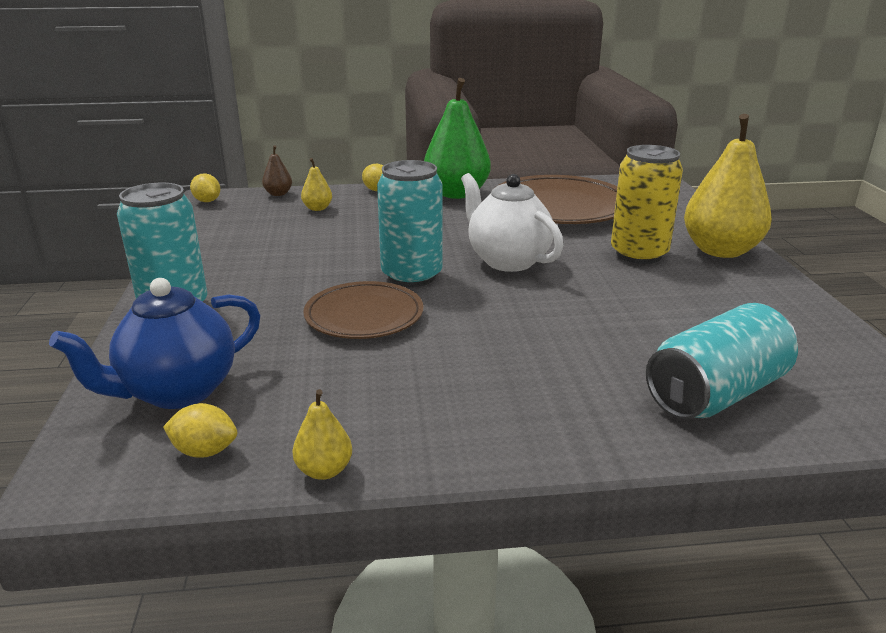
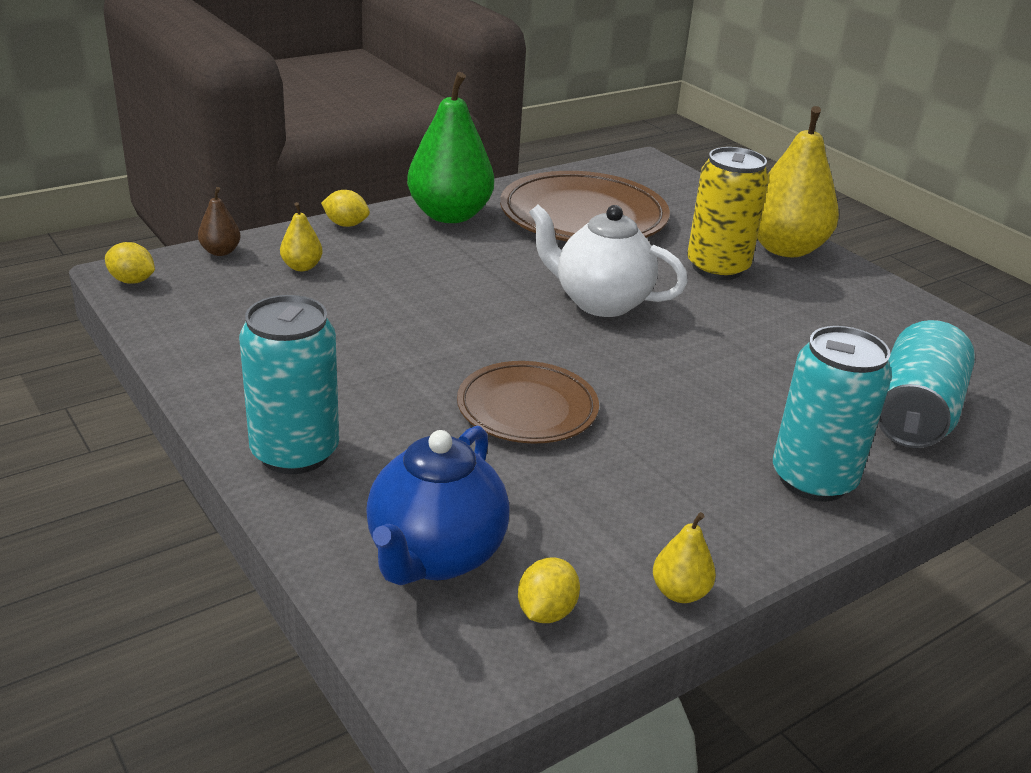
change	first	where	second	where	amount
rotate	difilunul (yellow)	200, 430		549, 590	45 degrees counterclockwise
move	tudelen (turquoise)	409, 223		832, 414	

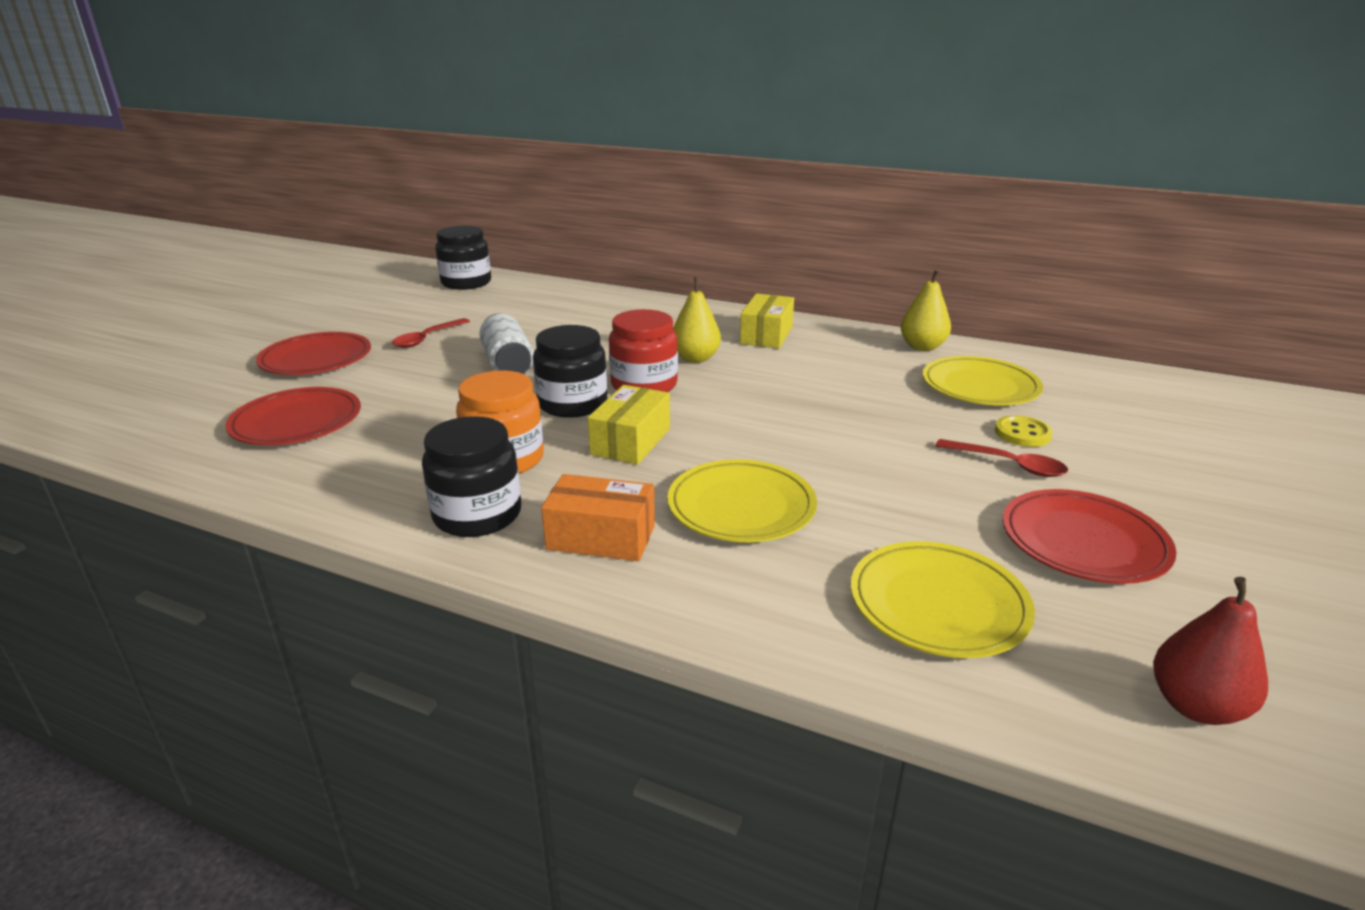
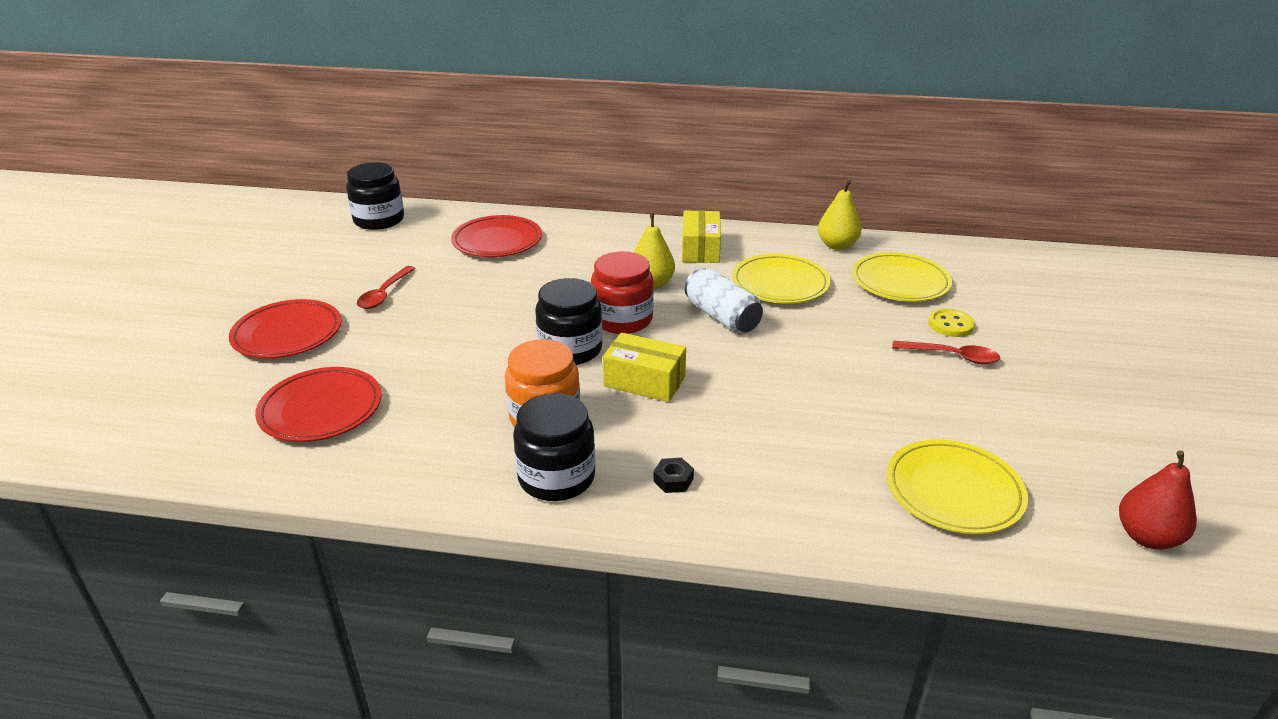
change	first	where	second	where	amount
move	tudelen (white)	506, 344		723, 300	
replace	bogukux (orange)	598, 517	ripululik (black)	673, 475	
rotate	bogukux (yellow)	629, 425		644, 367	75 degrees counterclockwise
move	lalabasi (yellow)	742, 500		781, 279	
move	lalabasi (red)	1090, 536		496, 236	

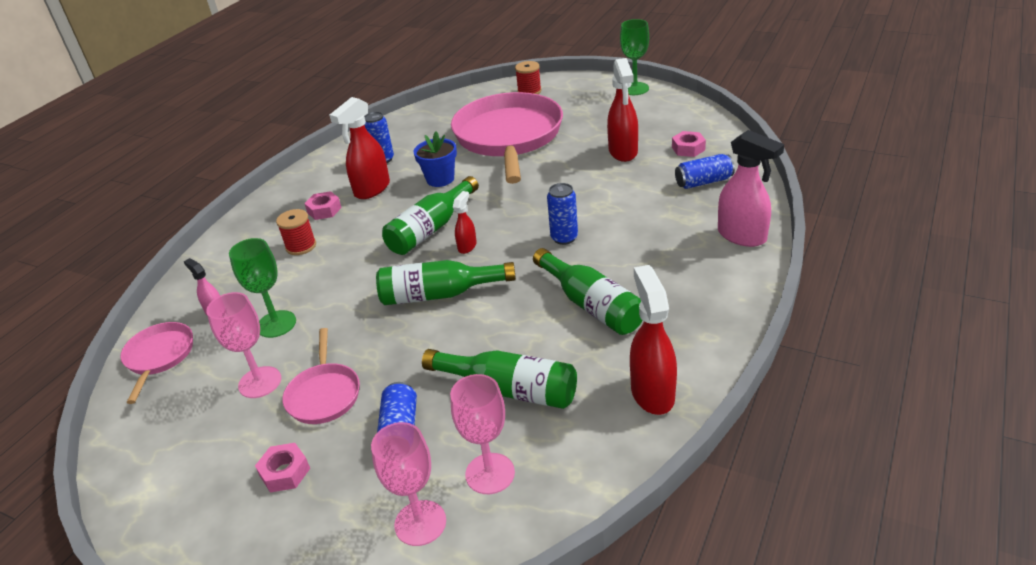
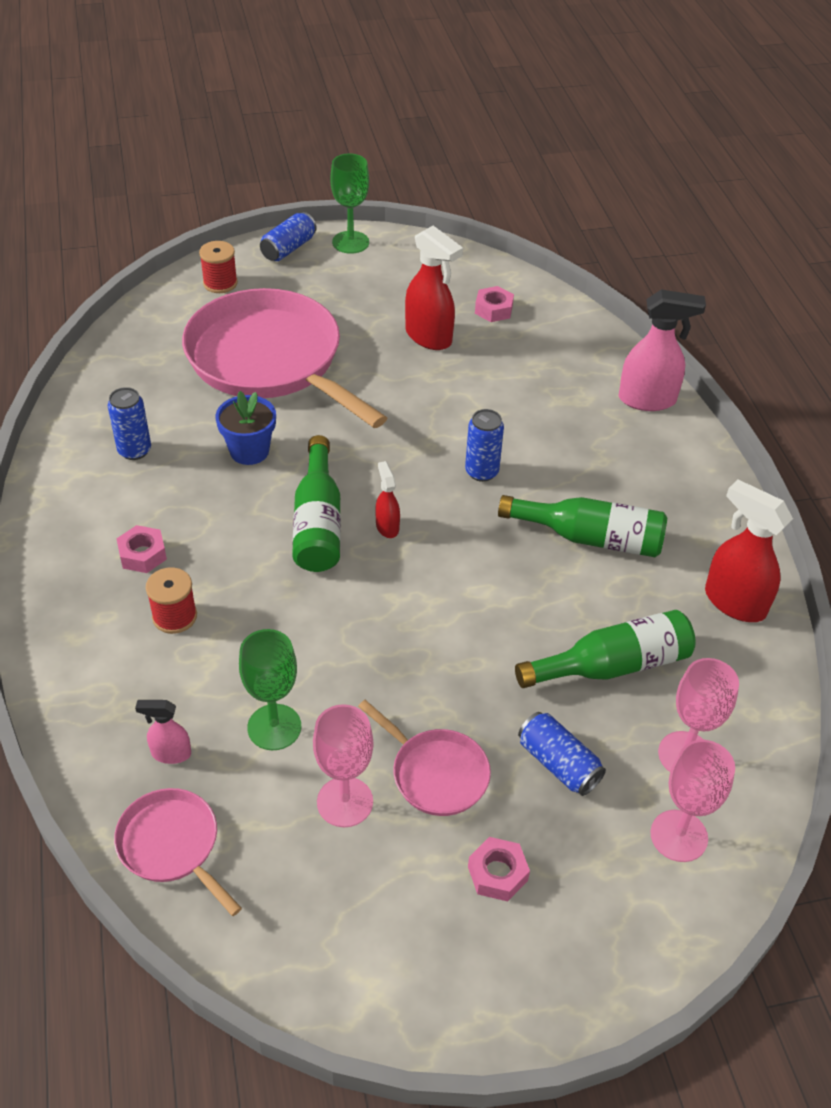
change	first	where	second	where	amount
delete	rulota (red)	359, 148			
delete	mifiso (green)	446, 282			
move	tudelen (blue)	705, 171		288, 236	

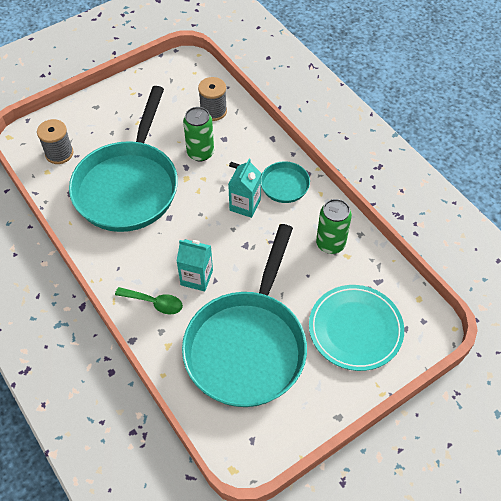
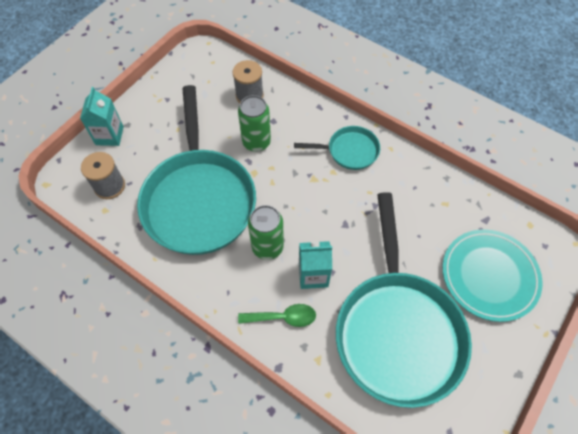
change	first	where	second	where	amount
move	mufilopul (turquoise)	244, 188		102, 116	
move	tudelen (green)	334, 226		266, 232	

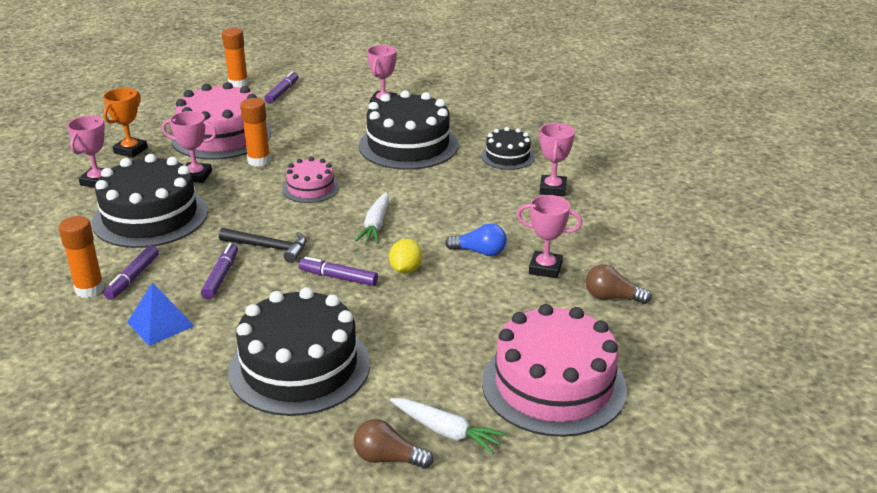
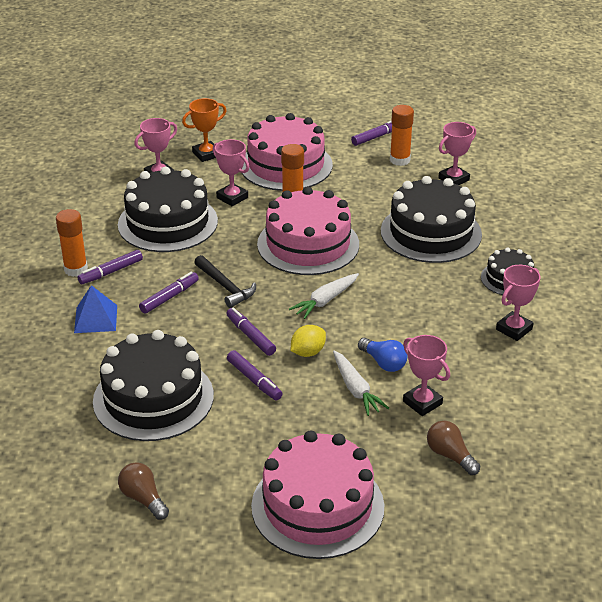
change	first	where	second	where	amount
move	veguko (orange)	235, 58		402, 135	
resize	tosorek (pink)	310, 180		308, 231	x1.90
move	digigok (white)	448, 426		361, 383	
insert			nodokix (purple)	254, 375	

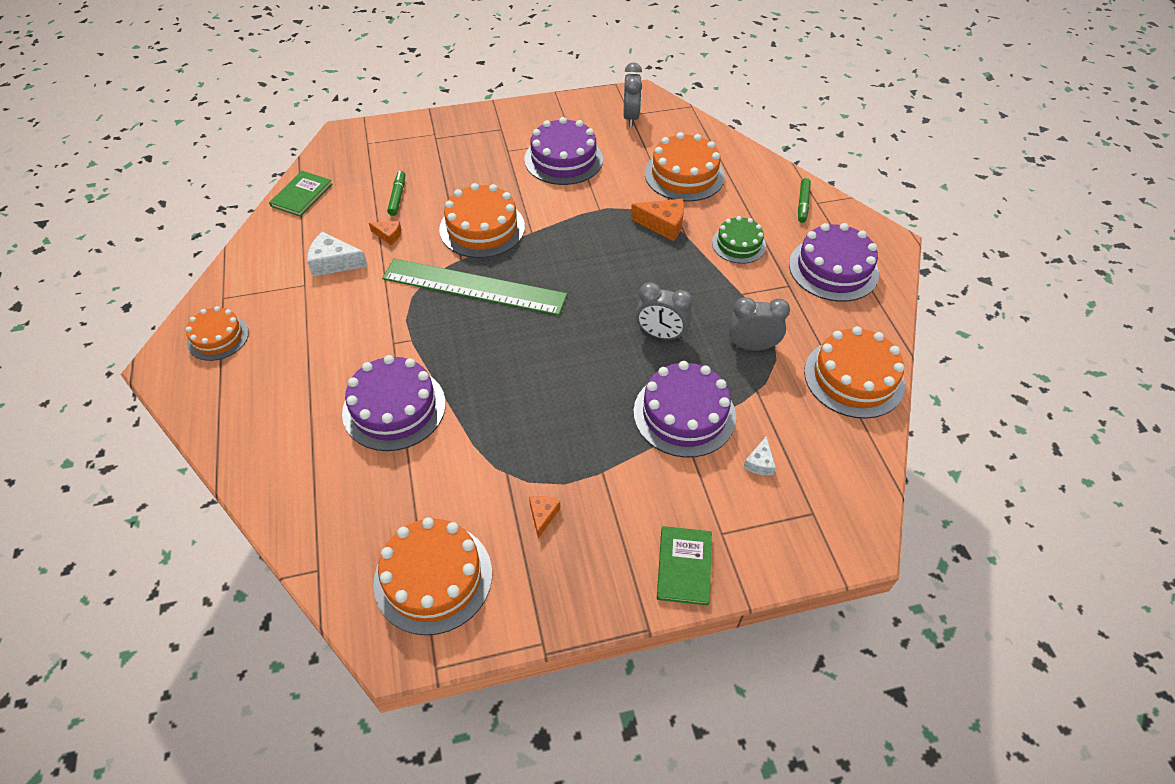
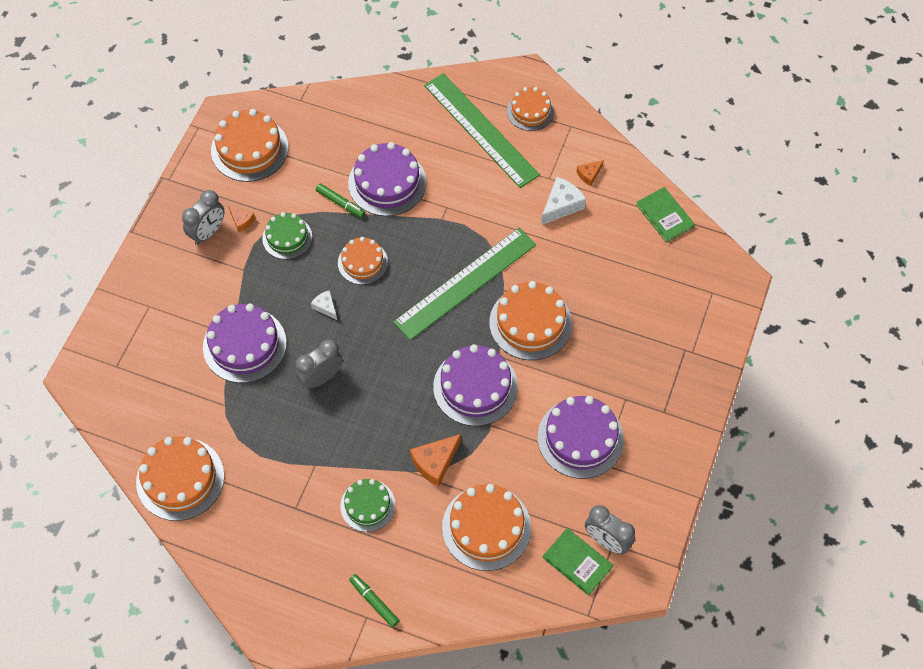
change	first	where	second	where	amount
move	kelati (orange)	385, 233		590, 173	
move	nodokix (green)	396, 193		340, 200	
move	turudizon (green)	684, 566		577, 562	
move	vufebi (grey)	759, 324		203, 217	
move	kelati (white)	759, 456		324, 305	
move	tosorek (purple)	834, 262		475, 385	
insert			tosorek (green)	287, 235	
insert			tosorek (orange)	363, 261	
insert			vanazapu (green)	482, 130	

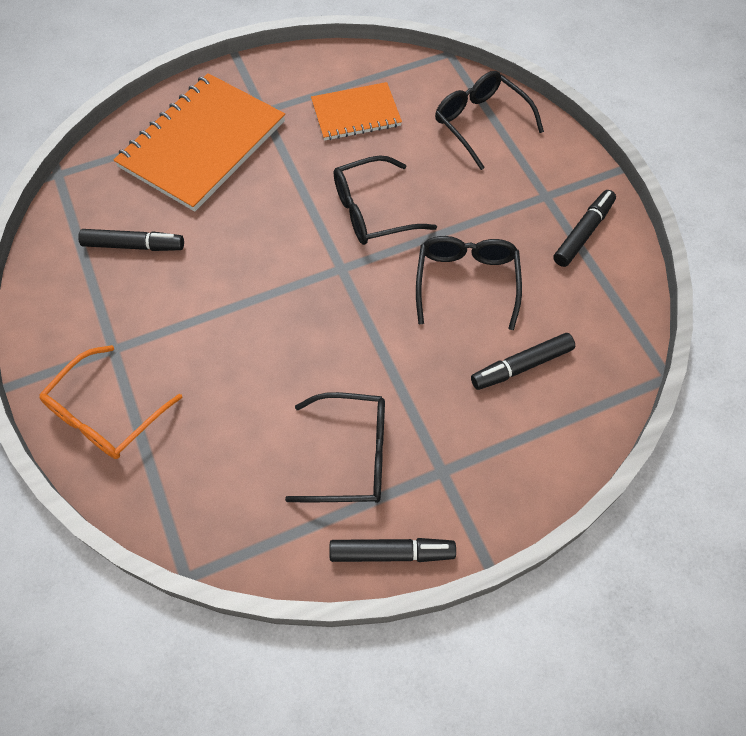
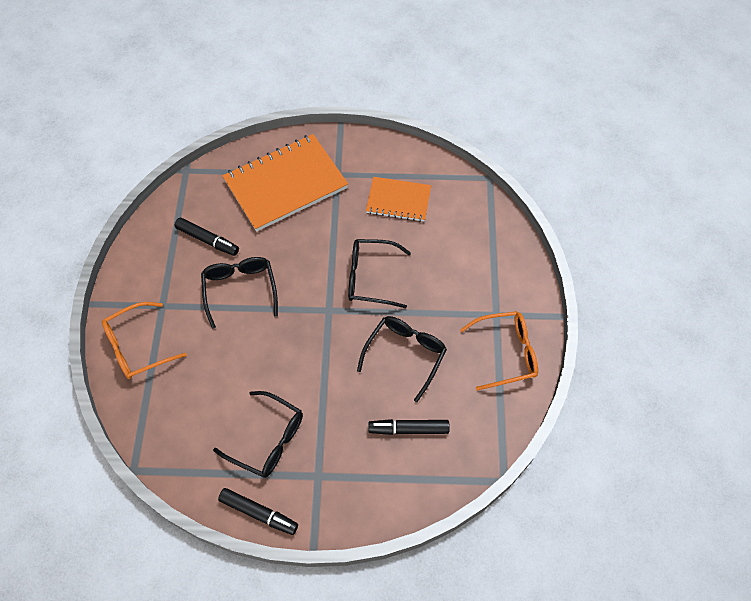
change	first	where	second	where	amount
move	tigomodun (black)	489, 120		239, 293	
replace	nodokix (black)	584, 228	tigomodun (orange)	499, 351	

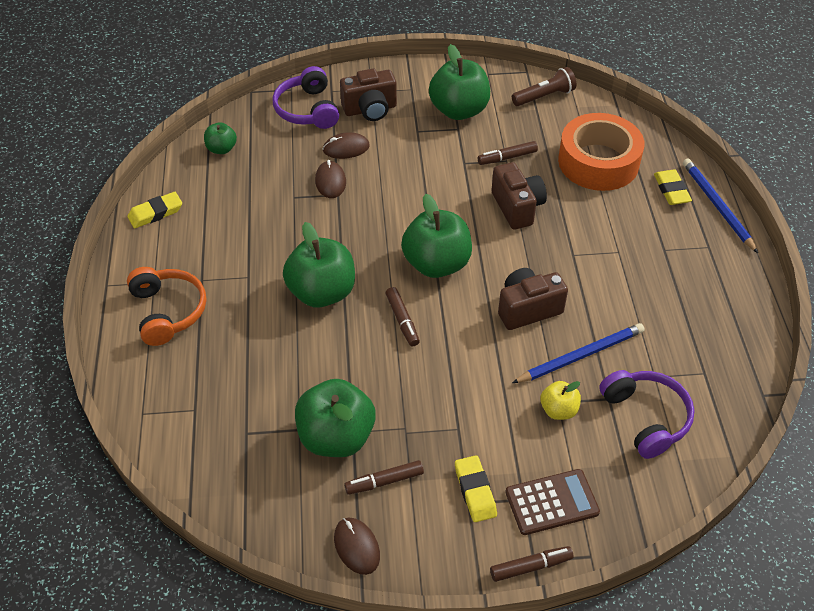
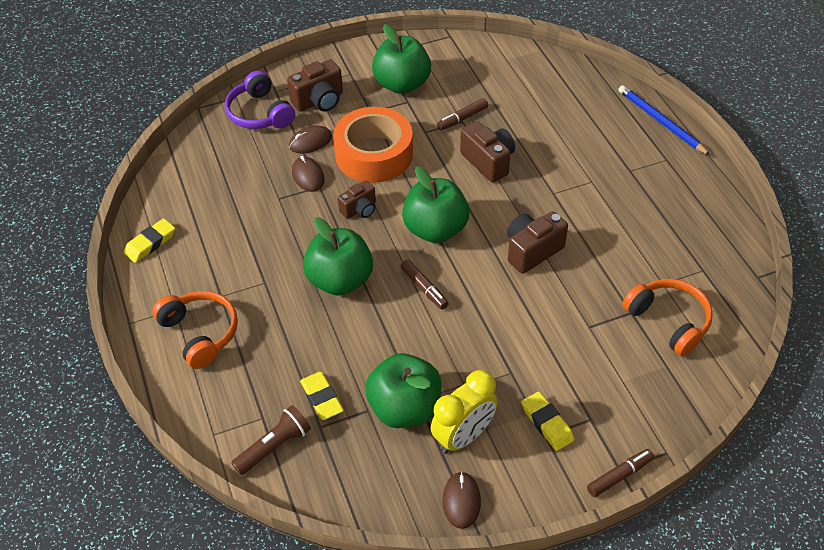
change	first	where	second	where	amount
delete	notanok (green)	220, 138			
rotate	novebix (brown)	357, 546		461, 500	45 degrees clockwise
replace	nodokix (brown)	384, 477	vufebi (yellow)	464, 412	
delete	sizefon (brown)	552, 502			
move	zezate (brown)	544, 86		271, 440	
delete	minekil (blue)	578, 353			
delete	notanok (yellow)	560, 400			
move	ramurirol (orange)	601, 152		373, 145	
recolor	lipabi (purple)	647, 414	lipabi (orange)	667, 317	
move	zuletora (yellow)	673, 187		322, 396	
insert			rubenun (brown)	357, 199	

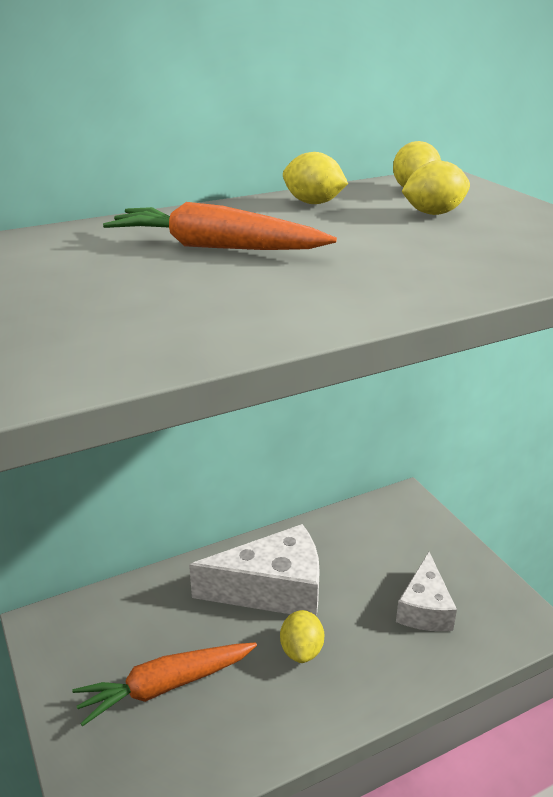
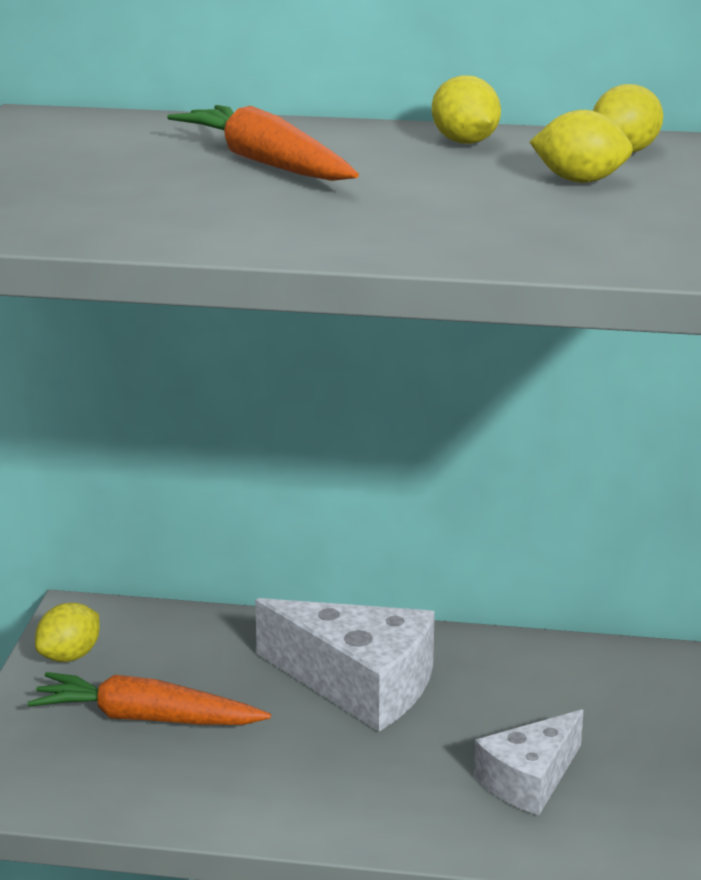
change	first	where	second	where	amount
move	difilunul (yellow)	302, 636		67, 632	

